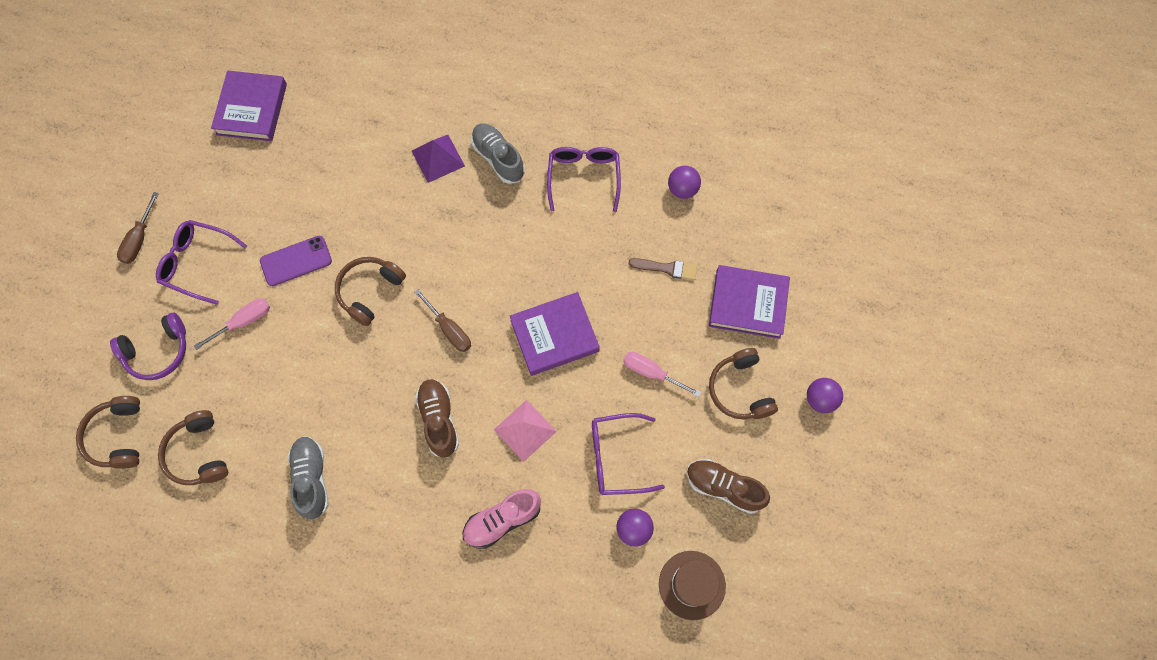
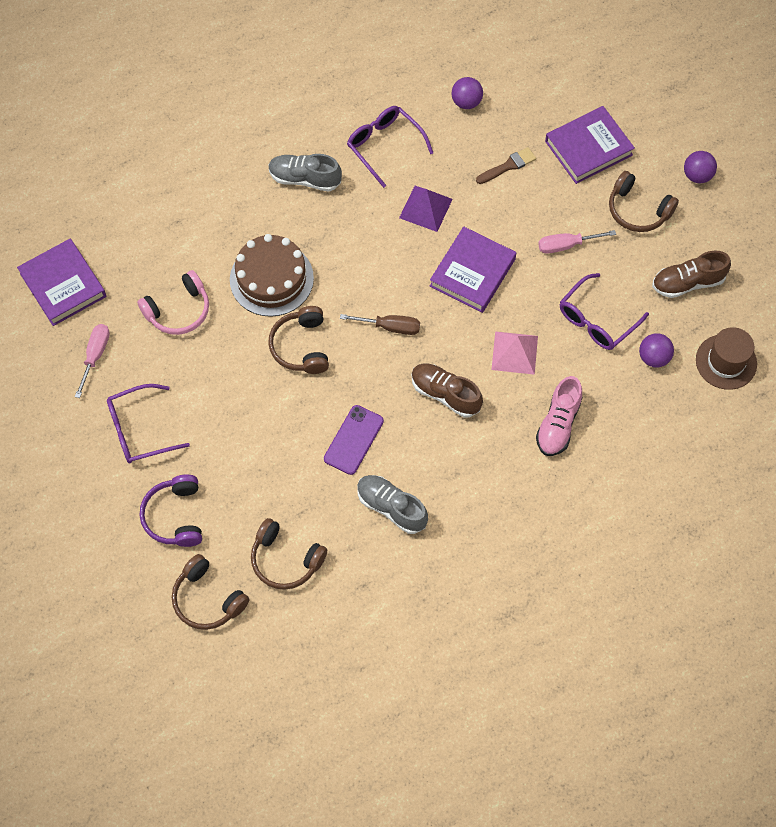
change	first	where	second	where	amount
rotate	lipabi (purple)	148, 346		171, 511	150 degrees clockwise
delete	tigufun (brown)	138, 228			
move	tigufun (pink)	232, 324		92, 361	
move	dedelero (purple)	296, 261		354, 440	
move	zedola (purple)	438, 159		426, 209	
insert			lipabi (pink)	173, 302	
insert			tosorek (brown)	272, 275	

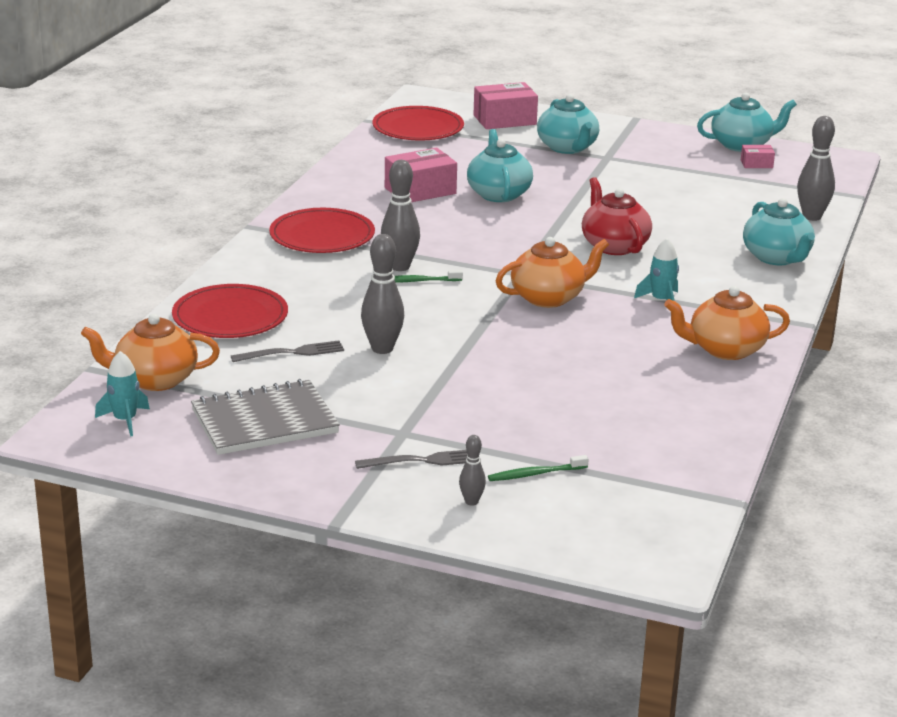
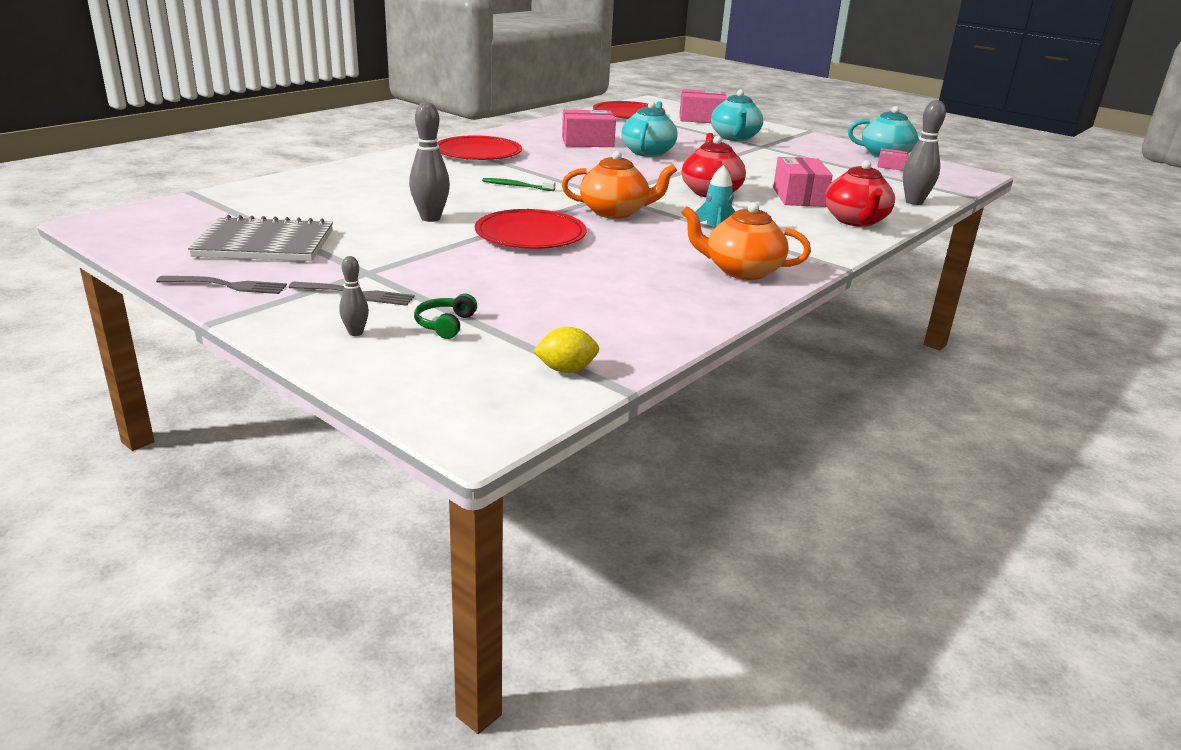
change	first	where	second	where	amount
delete	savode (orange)	150, 352			
delete	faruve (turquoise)	122, 393			
move	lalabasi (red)	230, 311		531, 229	
move	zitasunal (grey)	287, 351		221, 285	
delete	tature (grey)	400, 215			
replace	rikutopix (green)	538, 468	lipabi (green)	445, 316	
recolor	savode (turquoise)	779, 231	savode (red)	860, 193	
insert			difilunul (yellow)	566, 350	
insert			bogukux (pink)	803, 182	

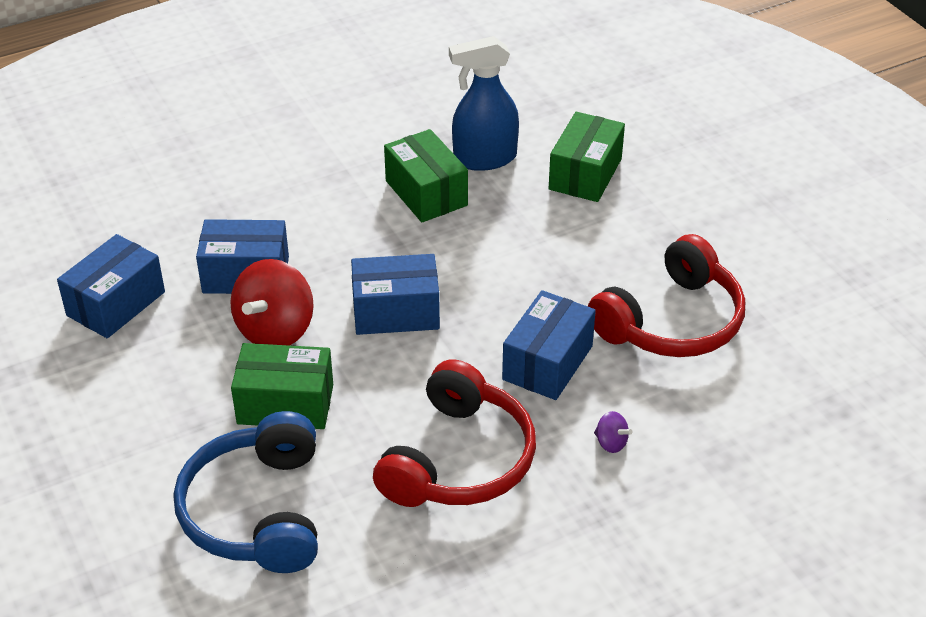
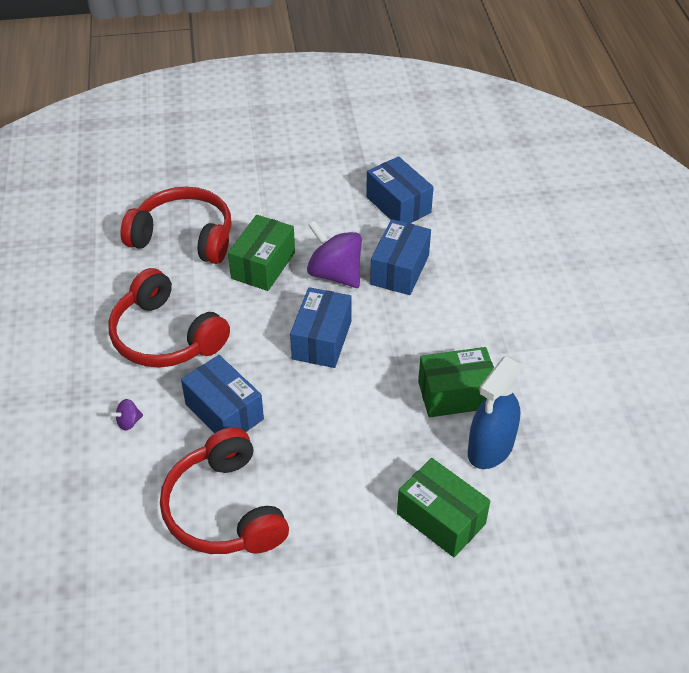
change	first	where	second	where	amount
recolor	lipabi (blue)	246, 492	lipabi (red)	176, 225	
recolor	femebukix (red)	272, 302	femebukix (purple)	334, 254	
rotate	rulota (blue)	484, 103		495, 412	150 degrees counterclockwise

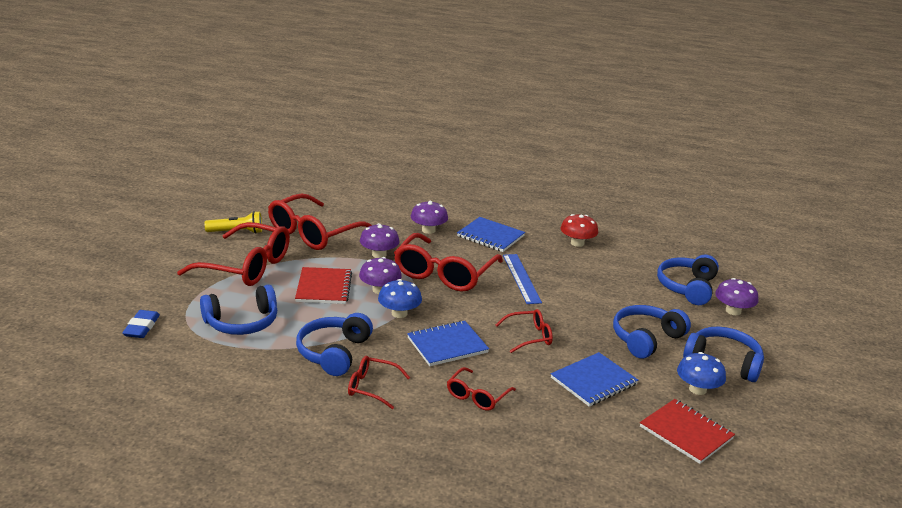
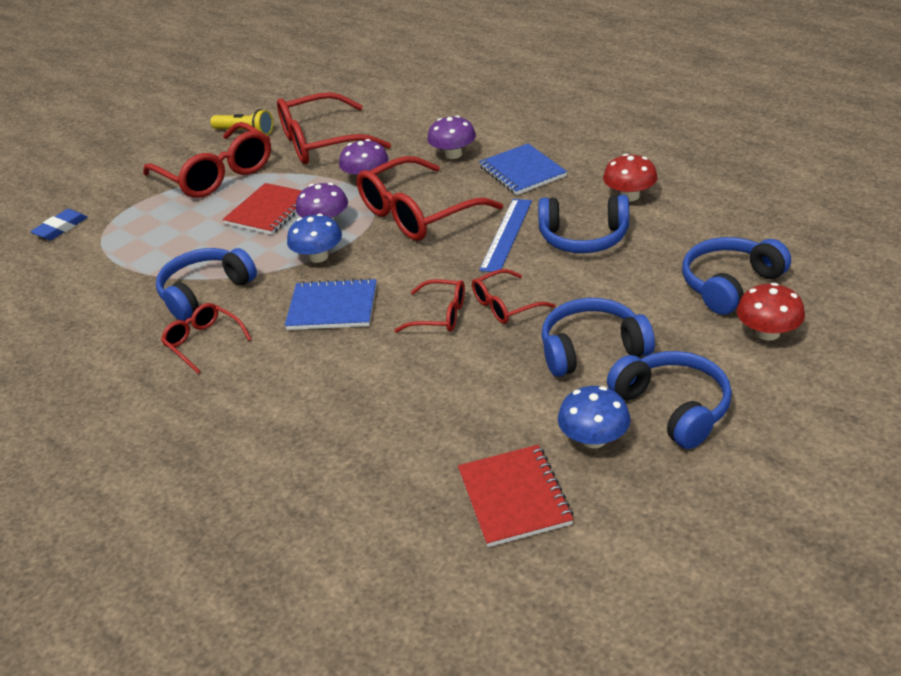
change	first	where	second	where	amount
move	lipabi (blue)	238, 310		583, 224	
move	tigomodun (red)	481, 389		513, 296	
delete	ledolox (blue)	594, 379			
recolor	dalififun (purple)	737, 296	dalififun (red)	771, 312	

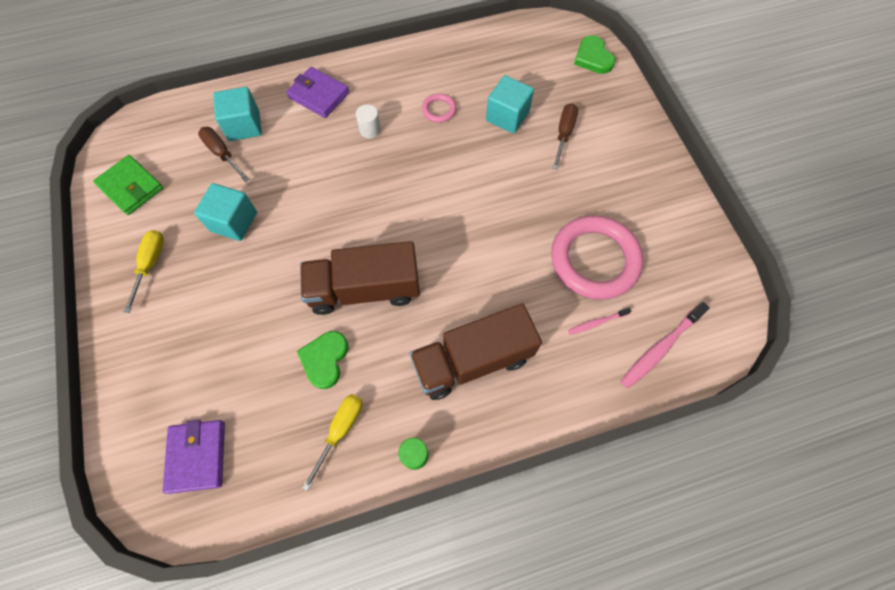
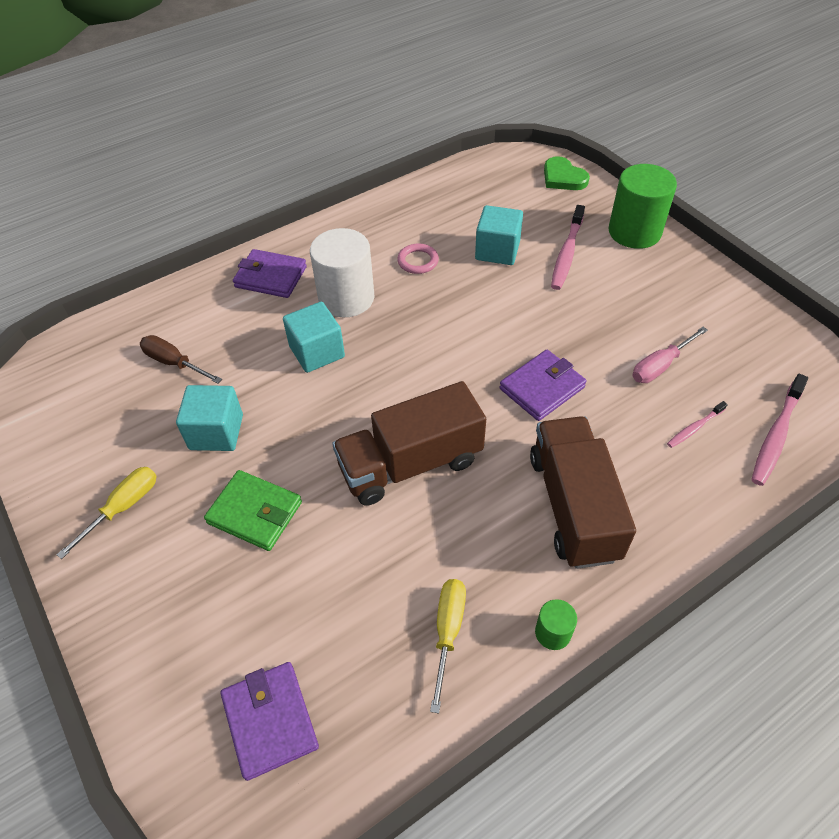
change	first	where	second	where	amount
move	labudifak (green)	128, 185		253, 510	
rotate	tigufun (yellow)	144, 271		107, 513	45 degrees clockwise
move	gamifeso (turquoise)	237, 114		314, 337	
delete	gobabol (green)	323, 360			
resize	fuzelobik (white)	368, 121		342, 272	x2.17
rotate	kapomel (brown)	476, 351		583, 492	120 degrees clockwise
replace	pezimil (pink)	597, 257	tigufun (pink)	670, 355	
replace	tigufun (brown)	565, 136	rikutopix (pink)	568, 247	
insert			labudifak (purple)	543, 385	
insert			fuzelobik (green)	642, 206	

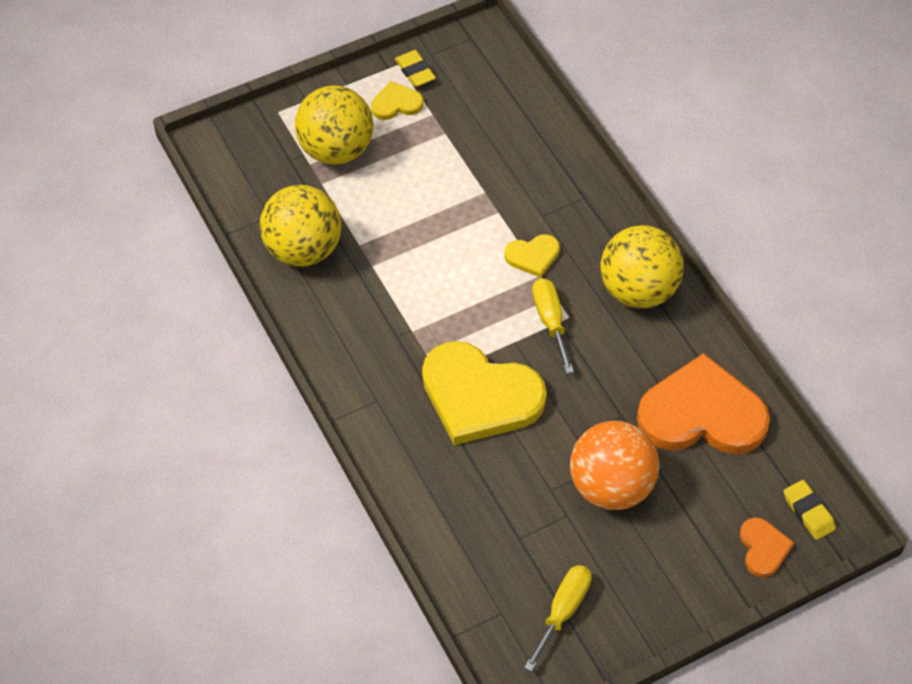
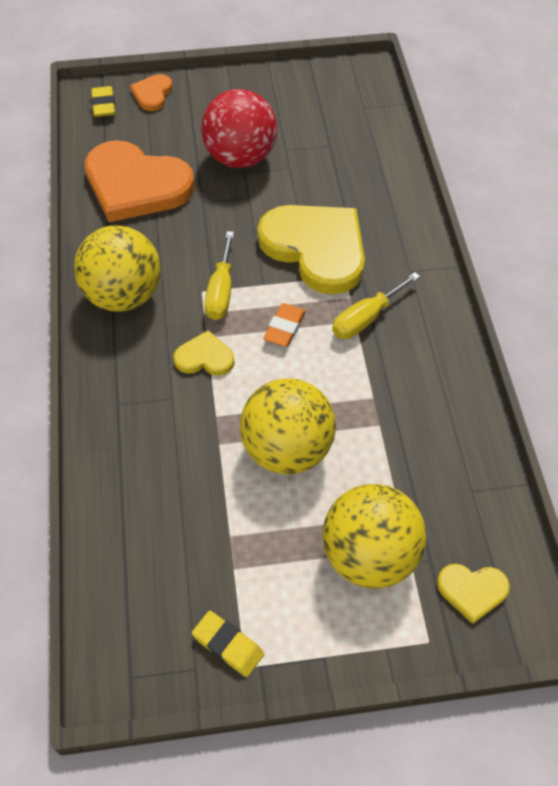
change	first	where	second	where	amount
move	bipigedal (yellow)	301, 226		288, 426	
move	gobabol (yellow)	397, 100		473, 594	
rotate	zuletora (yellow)	415, 68		228, 644	45 degrees counterclockwise
move	tigufun (yellow)	558, 618		376, 305	
recolor	bipigedal (orange)	615, 465	bipigedal (red)	239, 128	
insert			zuletora (orange)	284, 325	

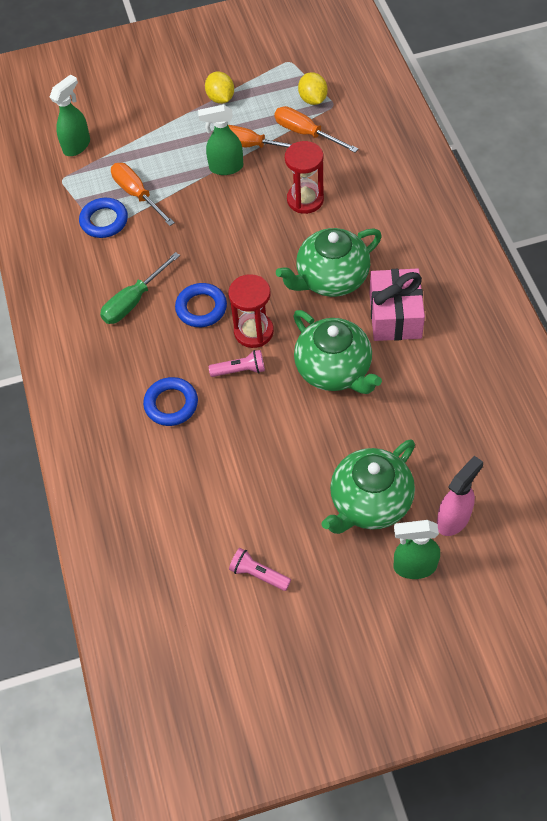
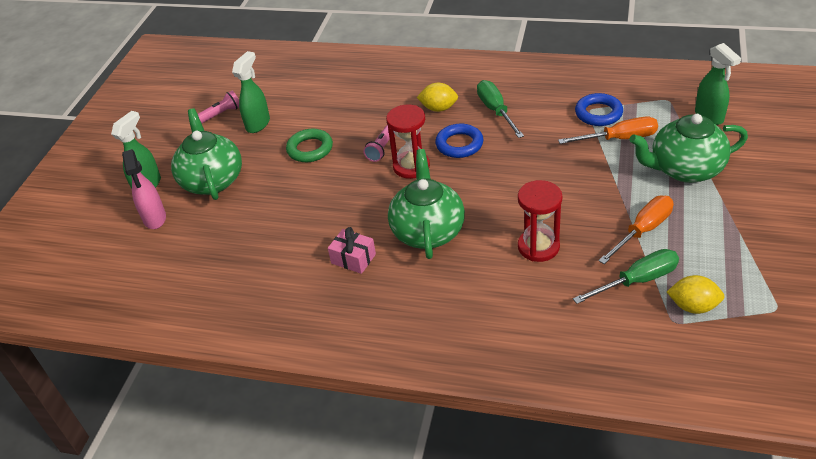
change	first	where	second	where	amount
delete	pezimil (blue)	170, 401			
move	rulota (green)	220, 140		251, 92	
move	difilunul (yellow)	219, 88		437, 97	
recolor	tigufun (orange)	316, 129	tigufun (green)	626, 276	
move	savode (green)	338, 352		688, 148	
resize	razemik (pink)	397, 304		352, 250	x0.59
insert			pezimil (green)	309, 145	

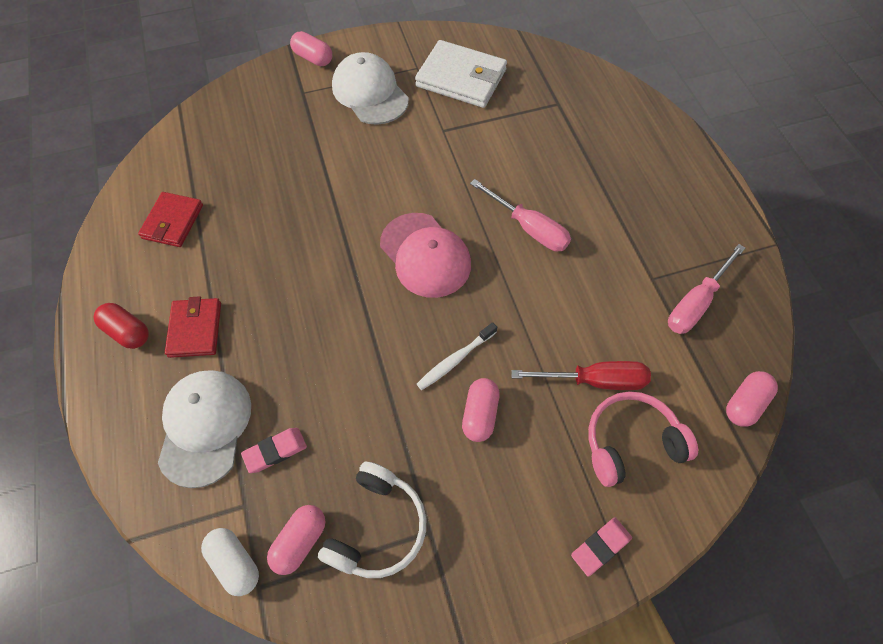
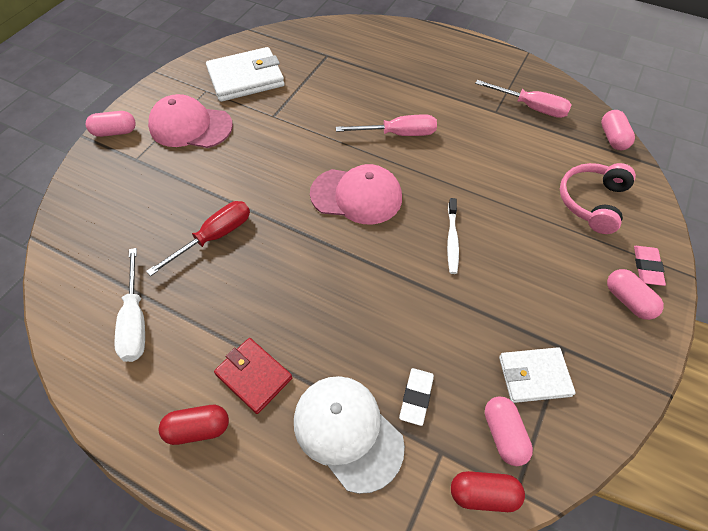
change	first	where	second	where	amount
replace	labudifak (red)	170, 219	tigufun (white)	130, 305	
recolor	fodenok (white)	230, 562	fodenok (red)	488, 491	
recolor	zuletora (pink)	274, 450	zuletora (white)	416, 397	
replace	lipabi (white)	372, 520	labudifak (white)	537, 375	
recolor	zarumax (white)	370, 88	zarumax (pink)	190, 121	
move	fodenok (pink)	480, 410		635, 294	
move	tigufun (red)	581, 375		198, 238	
rotate	tigufun (pink)	706, 289		523, 99	60 degrees counterclockwise

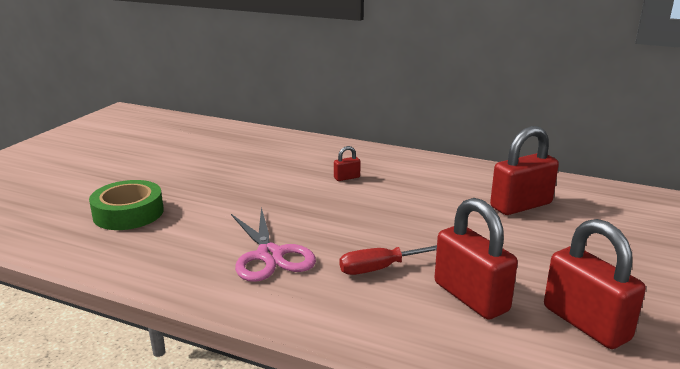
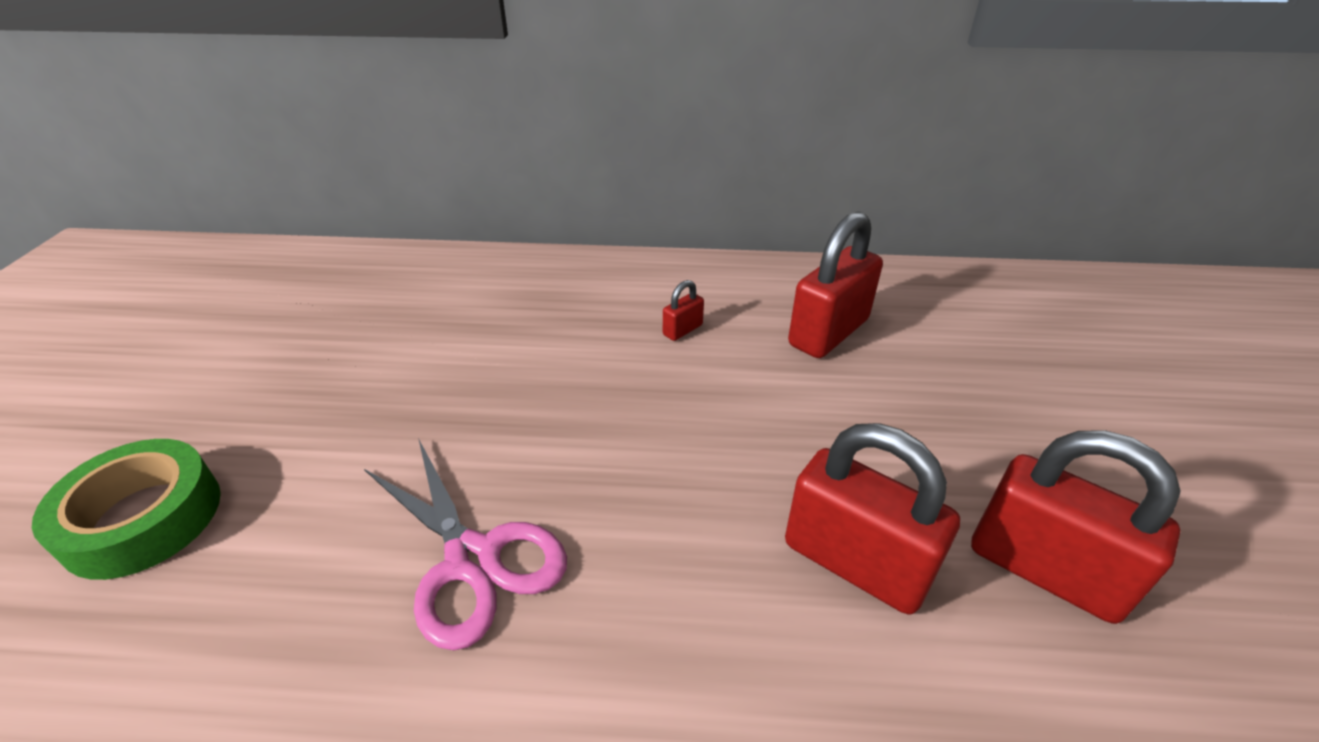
change	first	where	second	where	amount
move	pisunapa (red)	347, 163		683, 310	
delete	tigufun (red)	388, 260			

